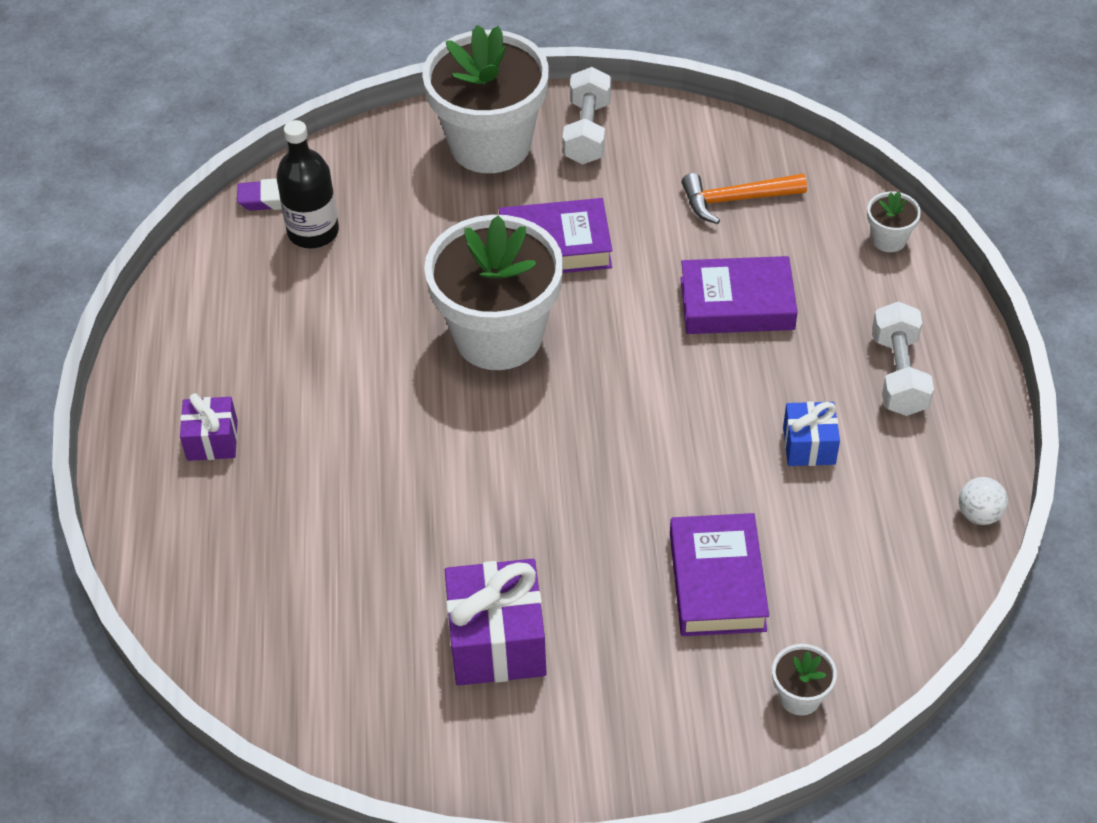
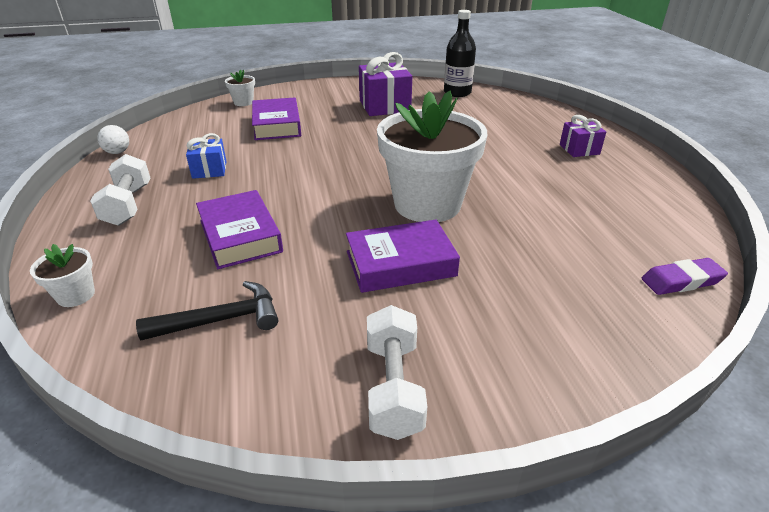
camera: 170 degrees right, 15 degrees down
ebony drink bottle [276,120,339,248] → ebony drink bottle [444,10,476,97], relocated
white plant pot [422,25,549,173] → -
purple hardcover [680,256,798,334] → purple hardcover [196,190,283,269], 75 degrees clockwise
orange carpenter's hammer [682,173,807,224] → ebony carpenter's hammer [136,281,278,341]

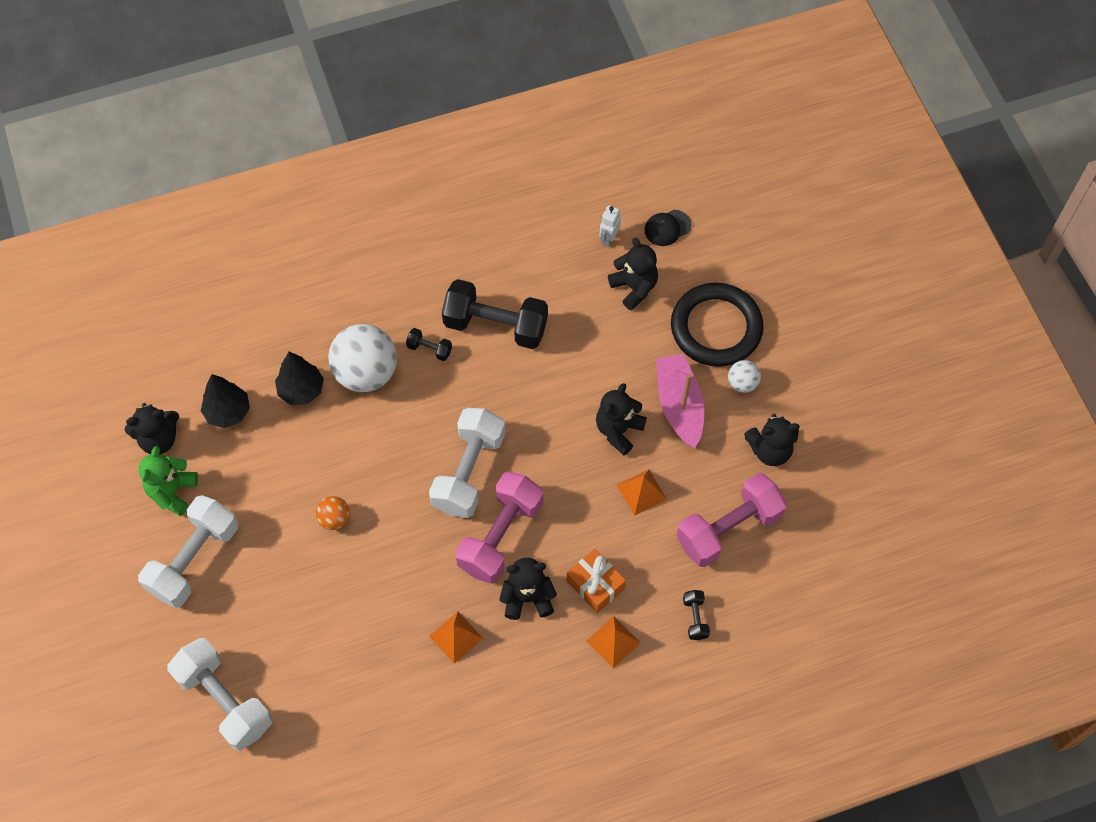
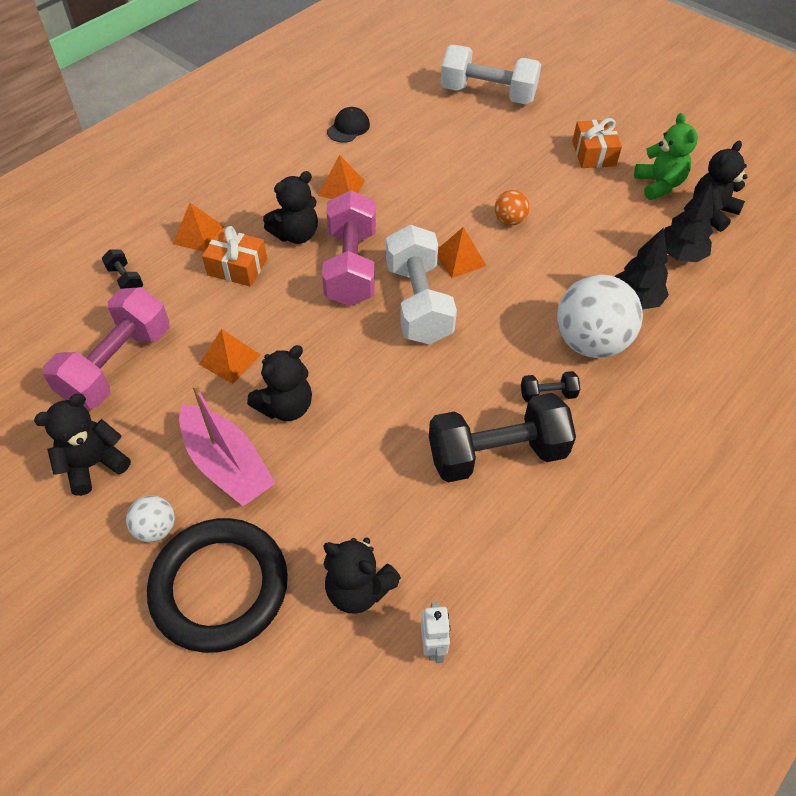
camera: 150 degrees right, 10 degrees down
white hand weight [138,495,238,608] → orange wrapped gift [572,118,622,168]
ebony teddy bear [596,383,647,456] → ebony teddy bear [247,345,312,421], 45 degrees clockwise
ebony peaked cap [644,210,691,246] → ebony peaked cap [327,107,370,143], relocated
- → orange pyramid shape [438,227,487,278]

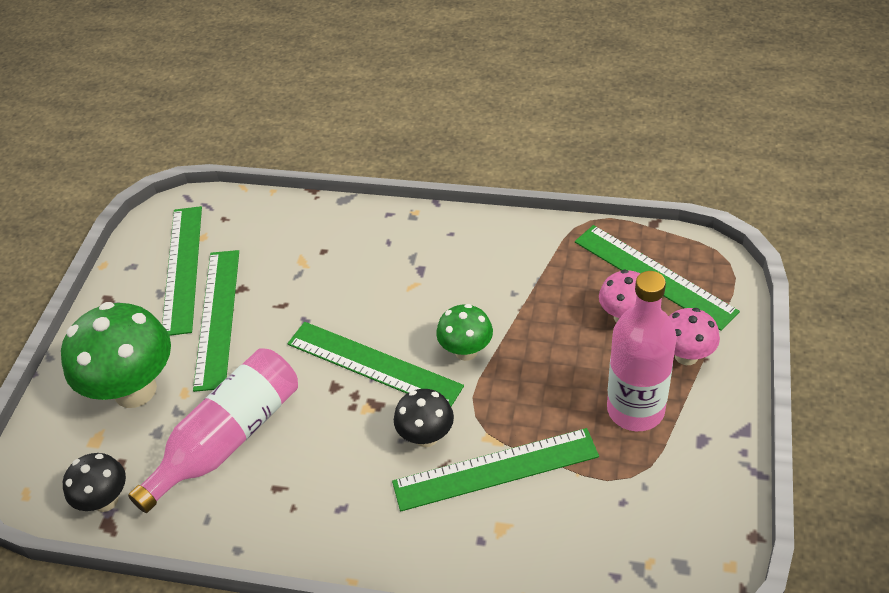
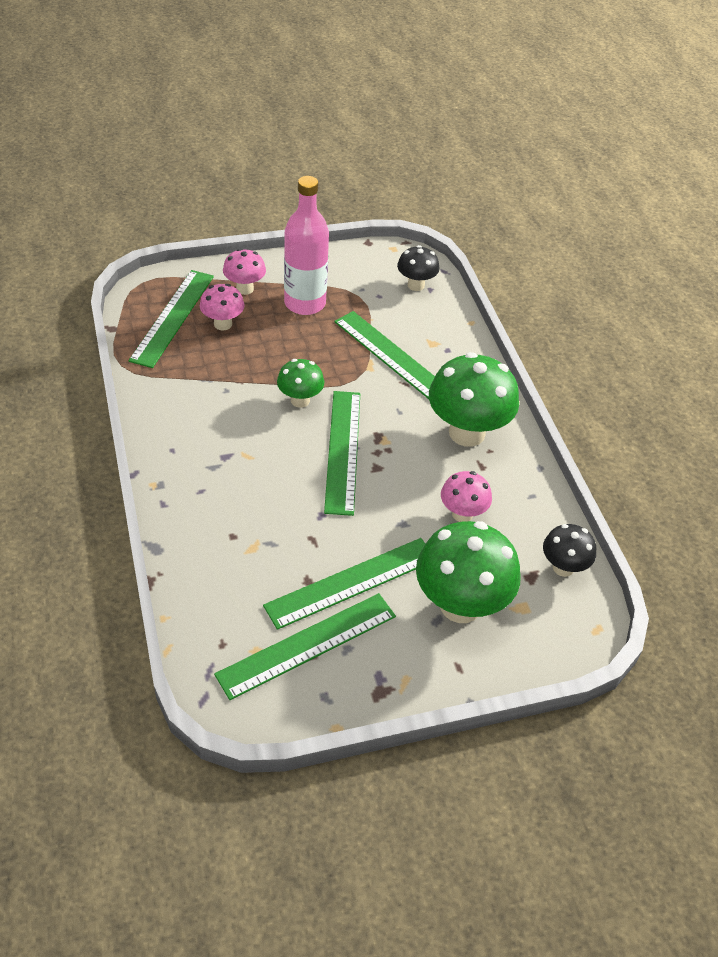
camera: 125 degrees left, 0 degrees up
rose-pink drink bottle [128,348,298,513] → rose-pink toadstool [441,471,492,522]
ebony toadstool [394,389,454,447] → ebony toadstool [397,245,439,291], relocated
- → green toadstool [429,352,519,447]

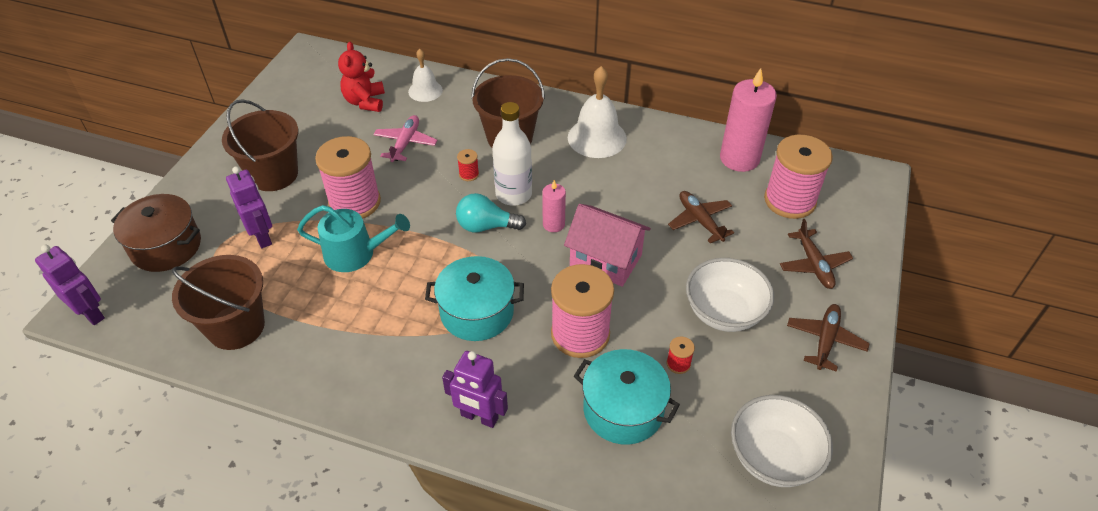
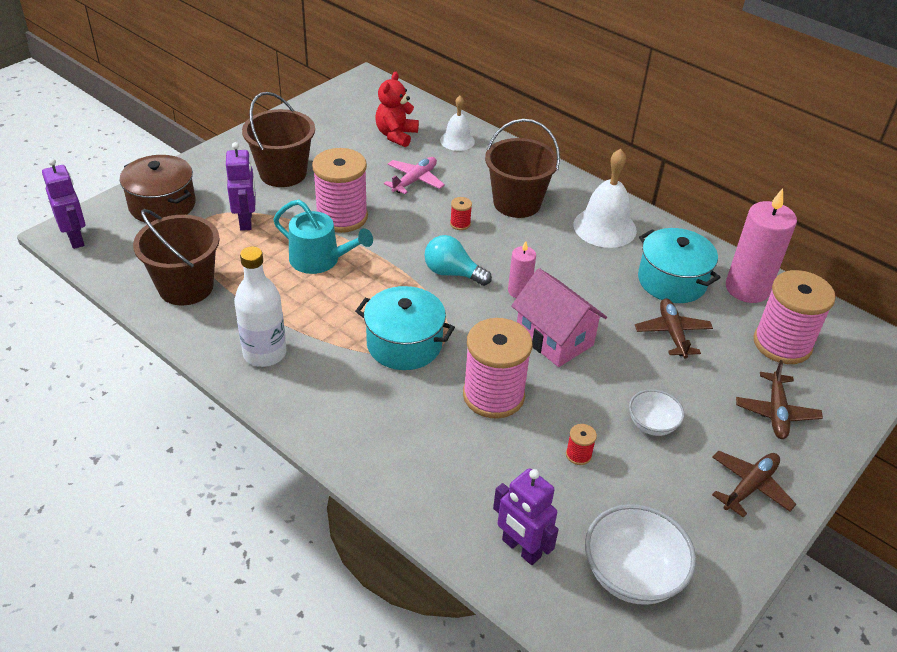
camera: 20 degrees right, 5 degrees down
purple robot figure [442,351,508,428] → purple robot figure [493,468,559,565], relocated
white drink bottle [492,102,532,206] → white drink bottle [234,246,286,367], relocated
teal cooking pot [574,349,680,445] → teal cooking pot [638,228,721,303], relocated
white serving bowl [686,258,774,332] → white serving bowl [629,389,685,436], x0.58

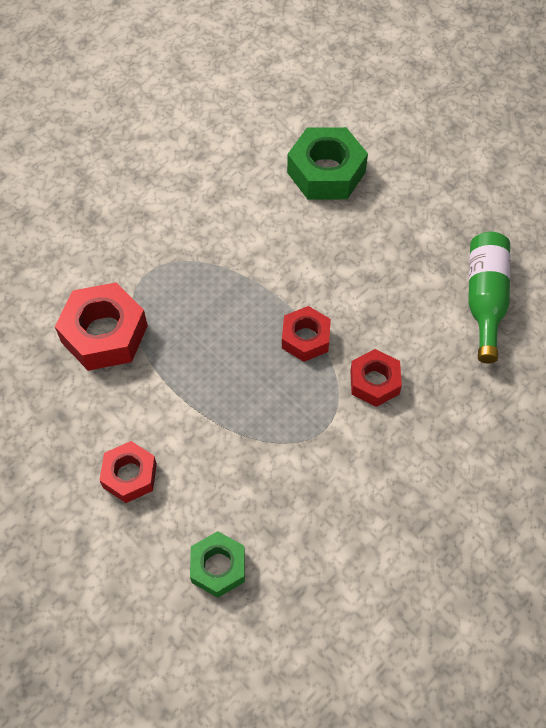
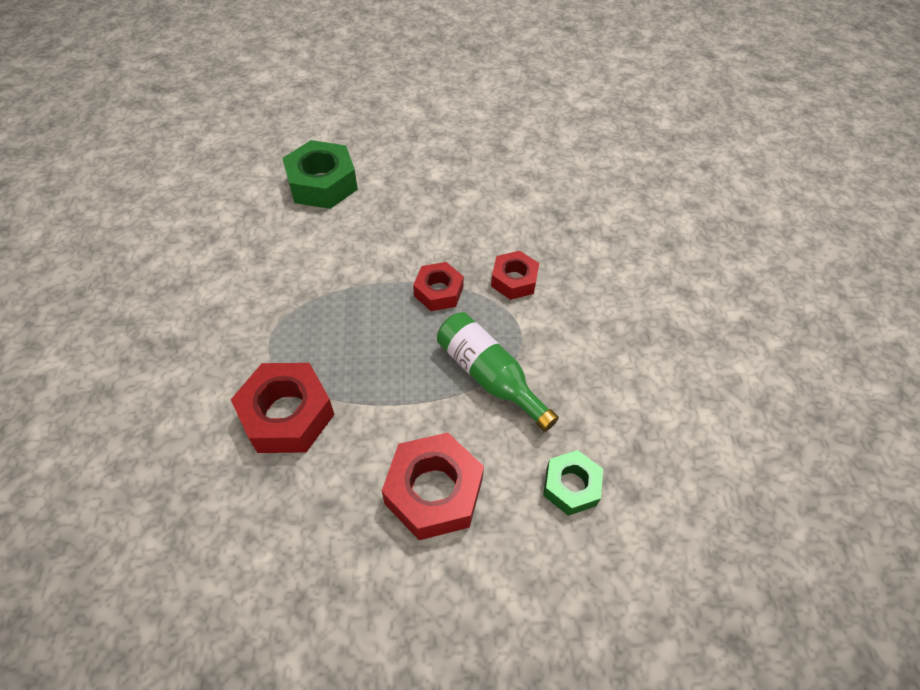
camera: 50 degrees left, 5 degrees down
scarlet hex nut [100,441,157,503] → scarlet hex nut [382,433,484,540], x1.63
green drink bottle [468,232,510,363] → green drink bottle [437,312,559,432], relocated

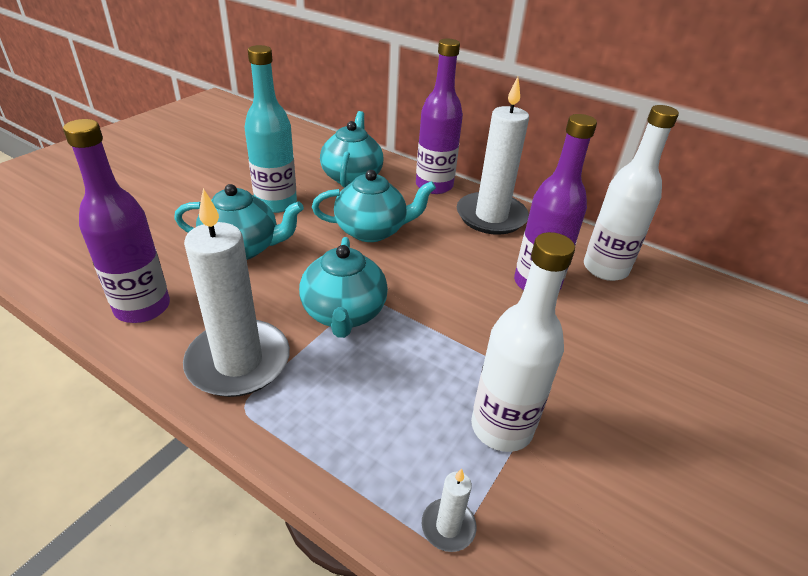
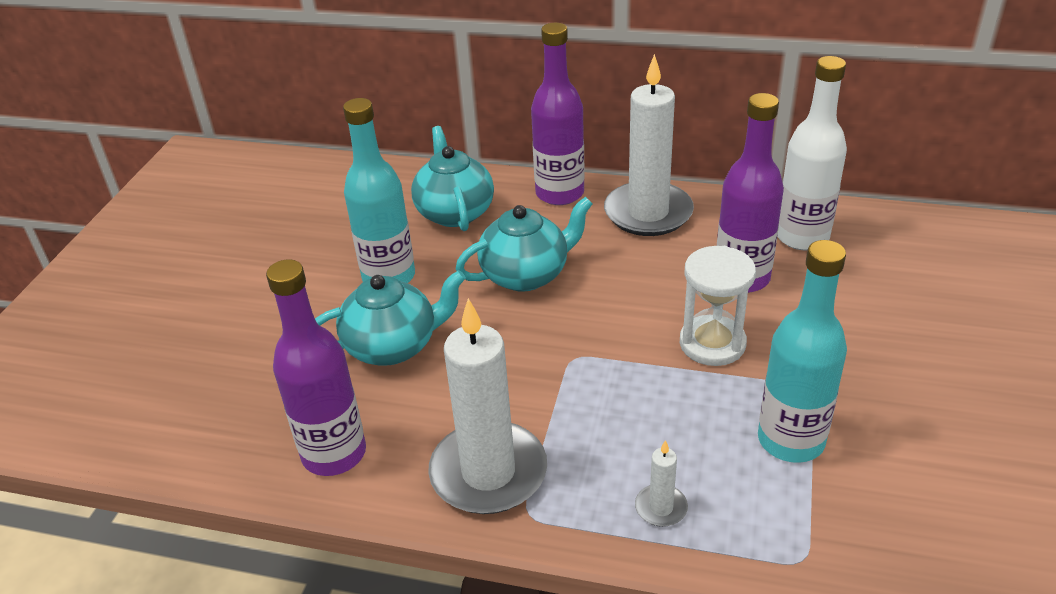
camera: 15 degrees left, 0 degrees up
teal china teapot [299,237,388,338] → -
white wax candle [422,469,477,552] → white wax candle [635,440,688,527], relocated
white drink bottle [471,232,575,452] → teal drink bottle [758,240,847,463]
- → white sandglass [680,246,756,366]

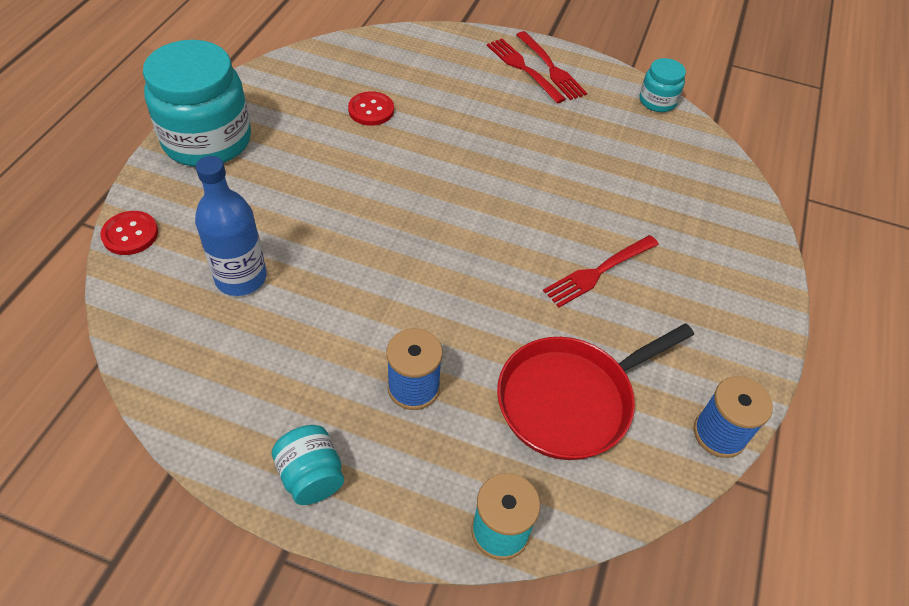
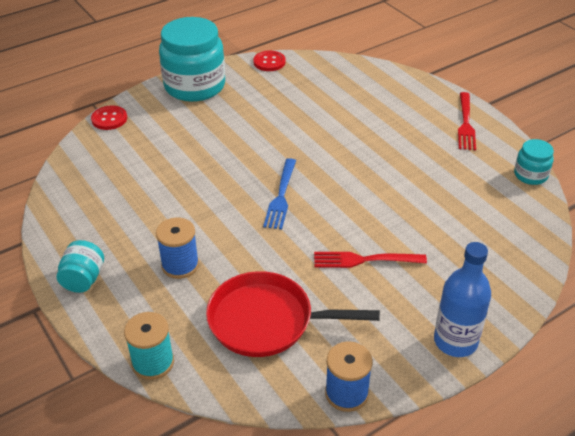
camera: 40 degrees right, 10 degrees down
blue drink bottle [195,156,267,296] → blue drink bottle [434,242,491,357], relocated
scarlet button [348,91,394,126] → scarlet button [253,50,286,71], relocated
scarlet fork [487,39,566,104] → -
- → blue fork [263,158,296,230]

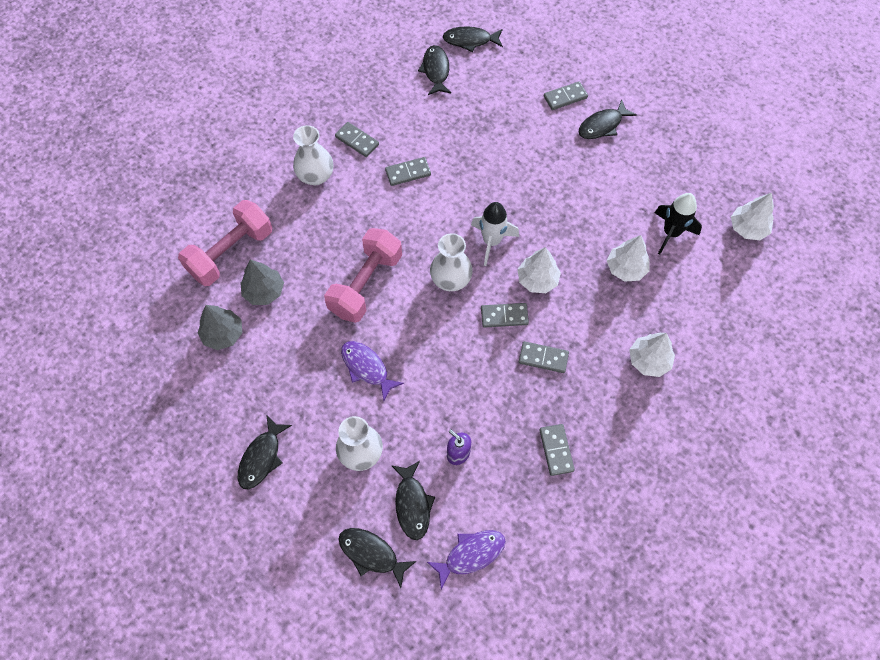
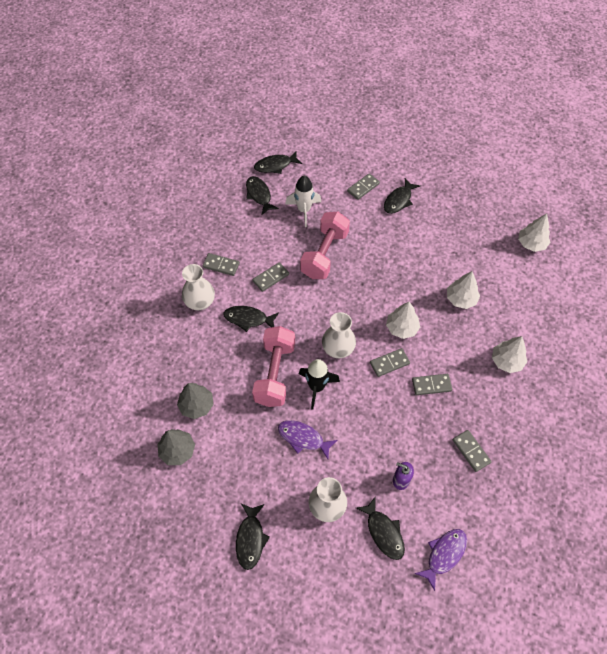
camera: 20 degrees left, 5 degrees down
rose-pink hand weight [178,200,272,286] → rose-pink hand weight [300,212,350,279], relocated
ebony toy fish [339,528,417,588] → ebony toy fish [223,306,279,332], relocated
white spaceship [471,202,519,266] → white spaceship [286,176,321,227], relocated
ebony spaceship [654,193,702,254] → ebony spaceship [299,359,340,410], relocated

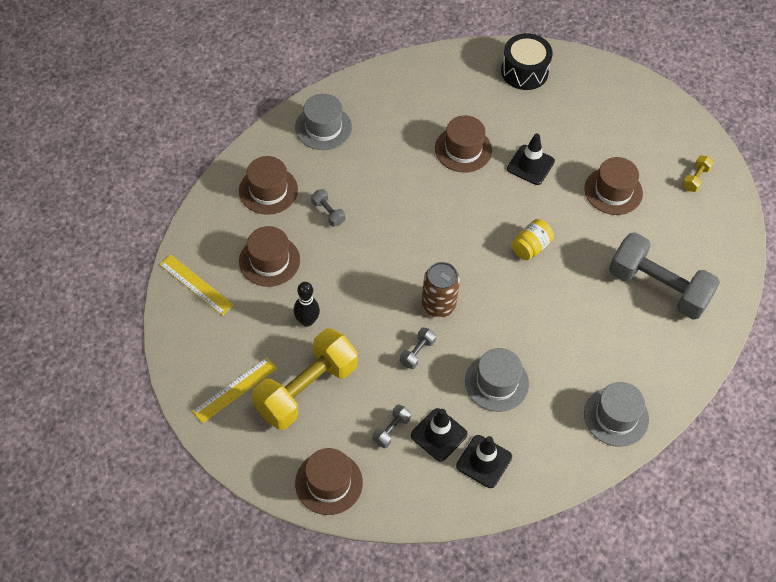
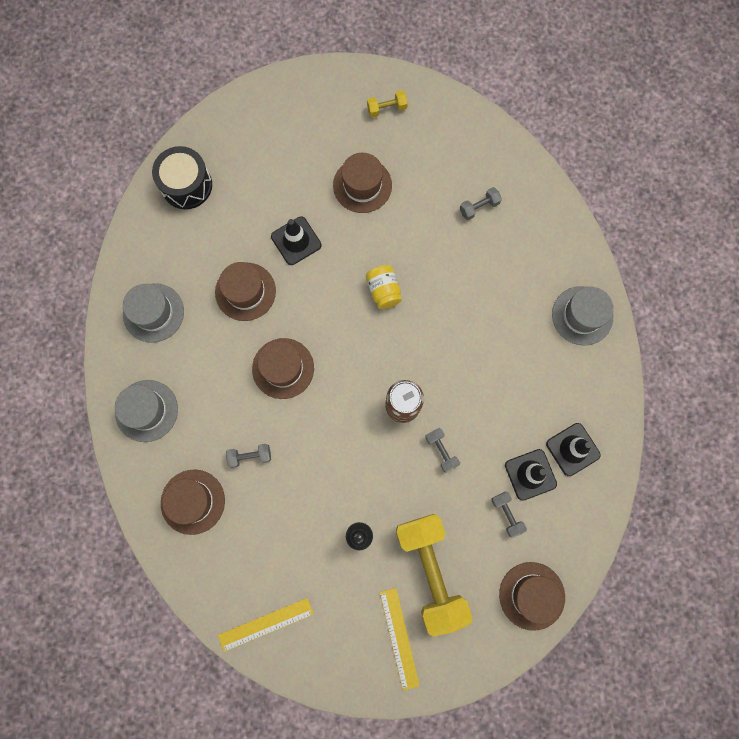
camera: 60 degrees left, 20 degrees up
russet tall hat [239,226,300,287] → russet tall hat [252,338,314,399], relocated
ash-grey tall hat [465,348,529,412] → ash-grey tall hat [123,283,184,343], relocated
ash-grey hand weight [609,232,720,320] → ash-grey hand weight [460,187,502,220], x0.40
yellow hand weight [682,156,714,192] → yellow hand weight [367,90,408,117], 75 degrees counterclockwise

